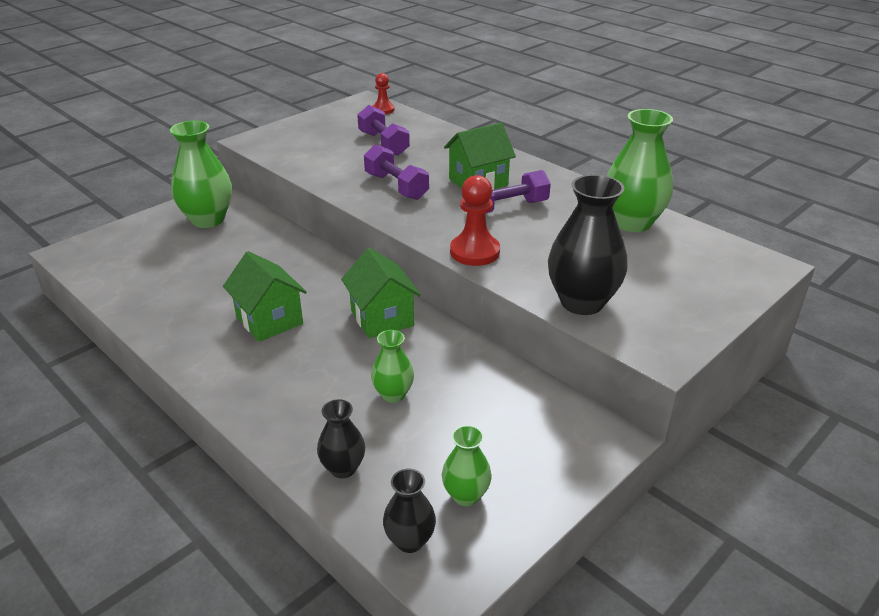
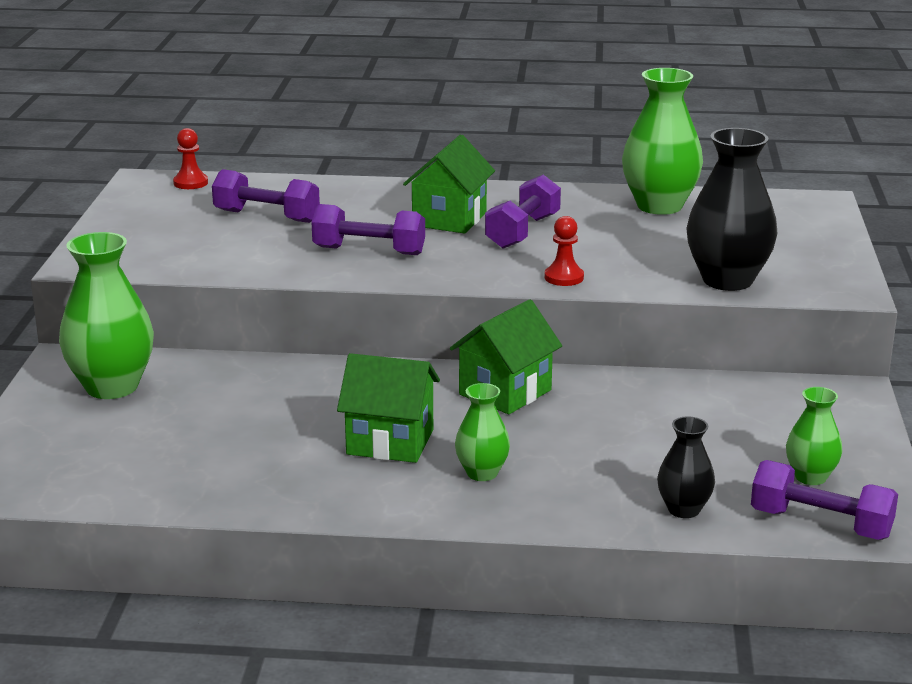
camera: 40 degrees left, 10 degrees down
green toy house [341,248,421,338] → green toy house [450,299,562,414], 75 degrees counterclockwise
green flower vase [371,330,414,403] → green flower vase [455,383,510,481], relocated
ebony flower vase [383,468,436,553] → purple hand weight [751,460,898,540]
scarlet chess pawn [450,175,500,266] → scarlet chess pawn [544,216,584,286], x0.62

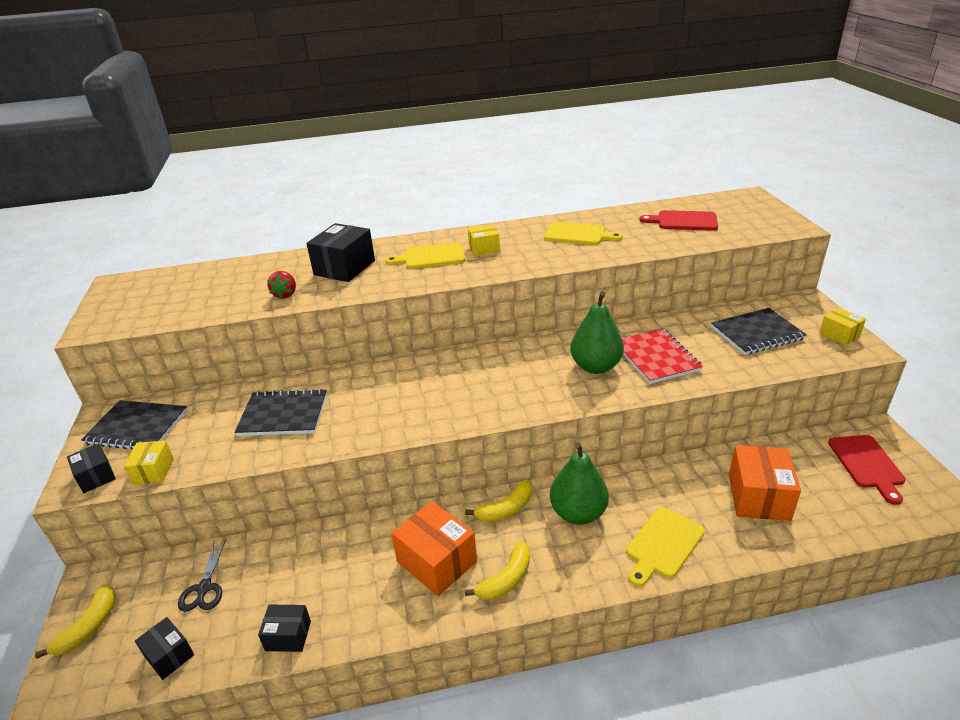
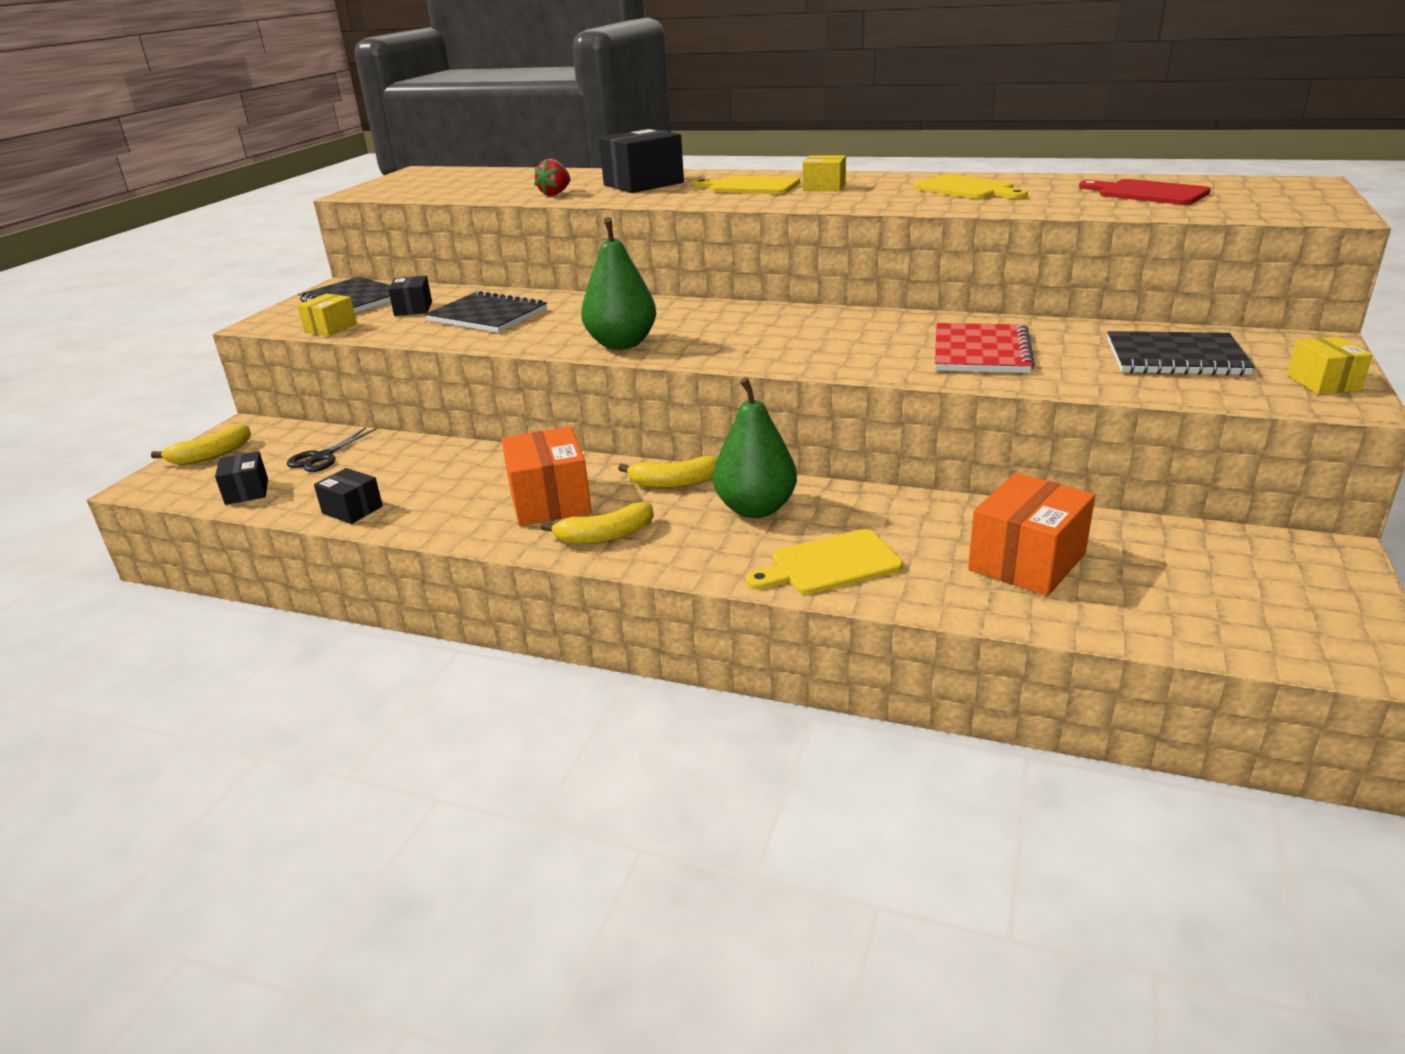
camera: 30 degrees right, 5 degrees down
ebony package [67,443,116,493] → ebony package [388,276,432,316], relocated
green pear [570,291,624,374] → green pear [581,217,656,349], relocated
scarlet chopping board [828,435,906,505] → -

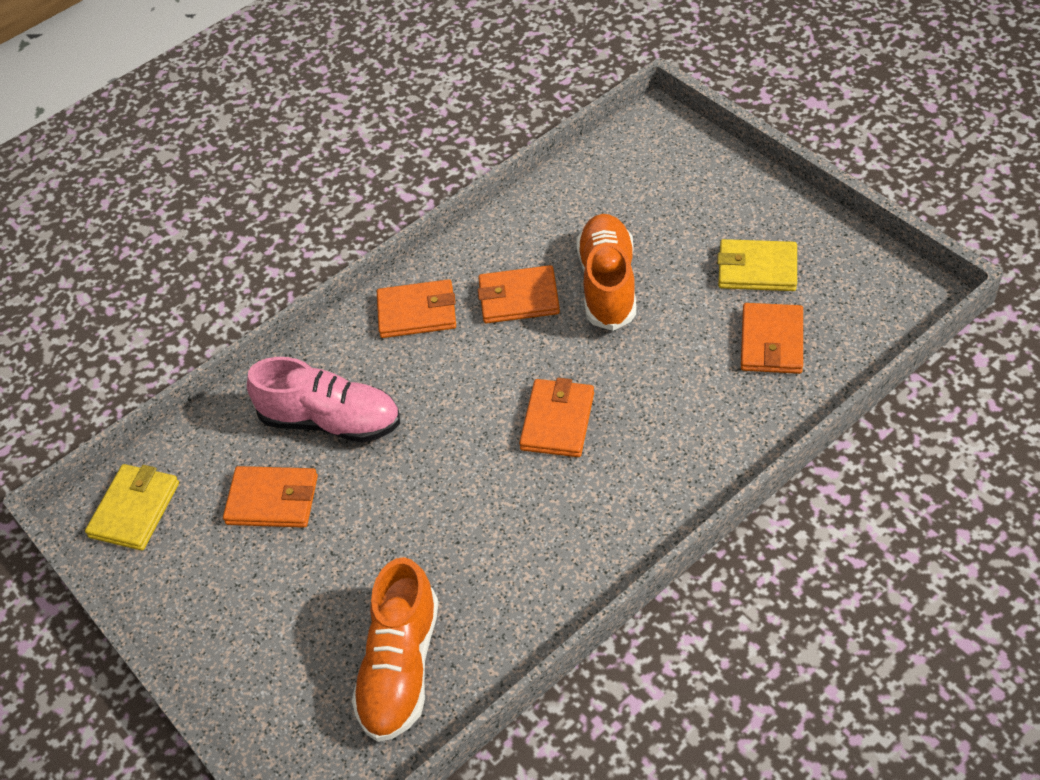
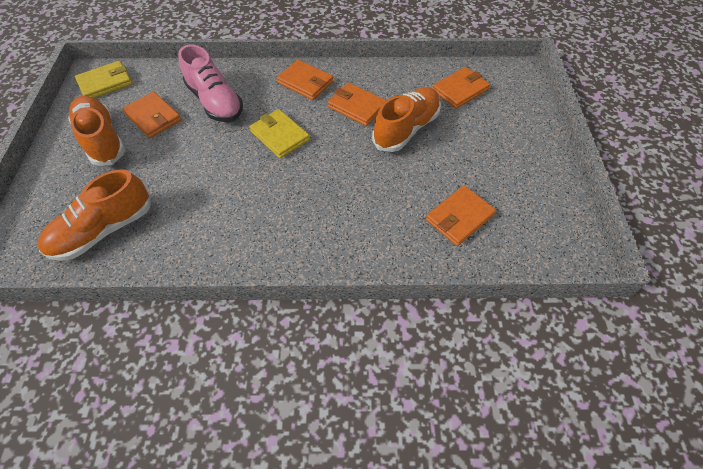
camera: 35 degrees right, 5 degrees up
orange billfold [519,378,594,457] → orange billfold [433,67,490,109], relocated
yellow billfold [717,239,797,291] → yellow billfold [249,109,310,158], relocated
- → orange sneaker [68,96,126,166]

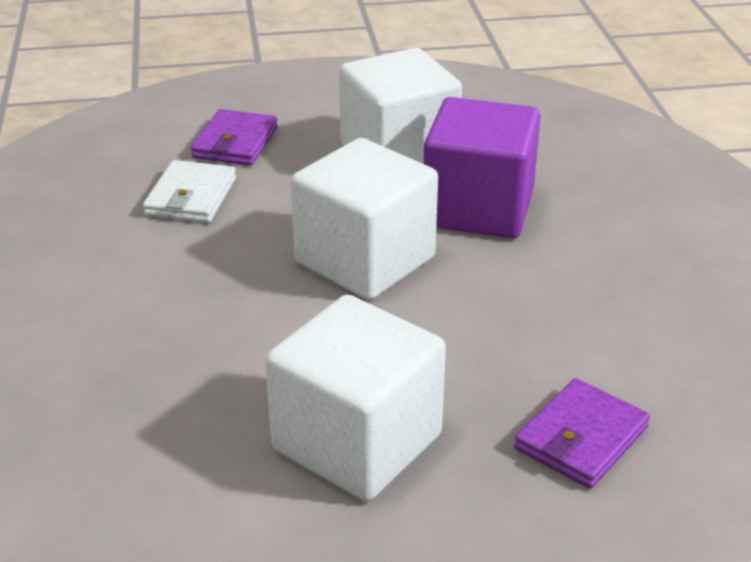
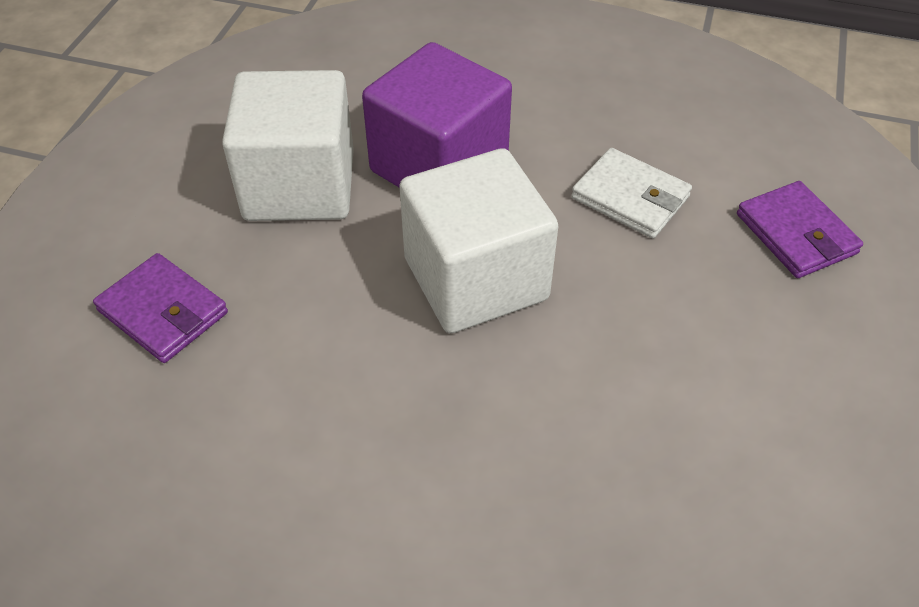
camera: 65 degrees left, 15 degrees up
white billfold [143,160,236,223] → white billfold [571,148,692,238], relocated
white cube [265,295,446,501] → -

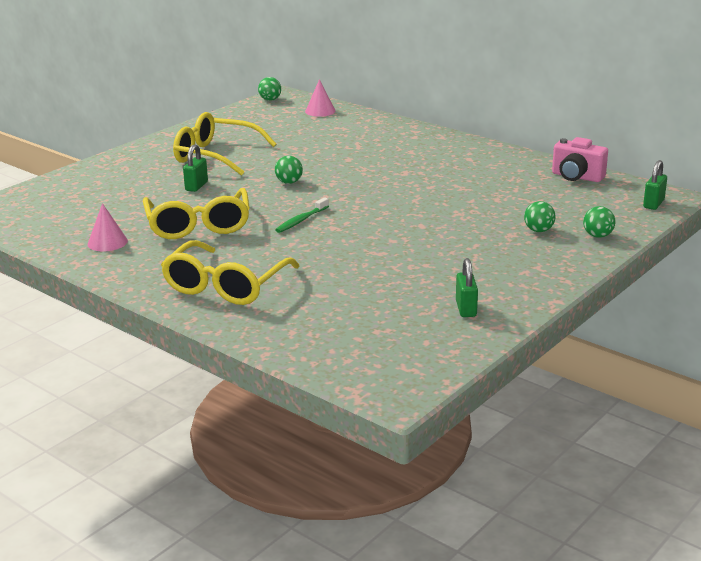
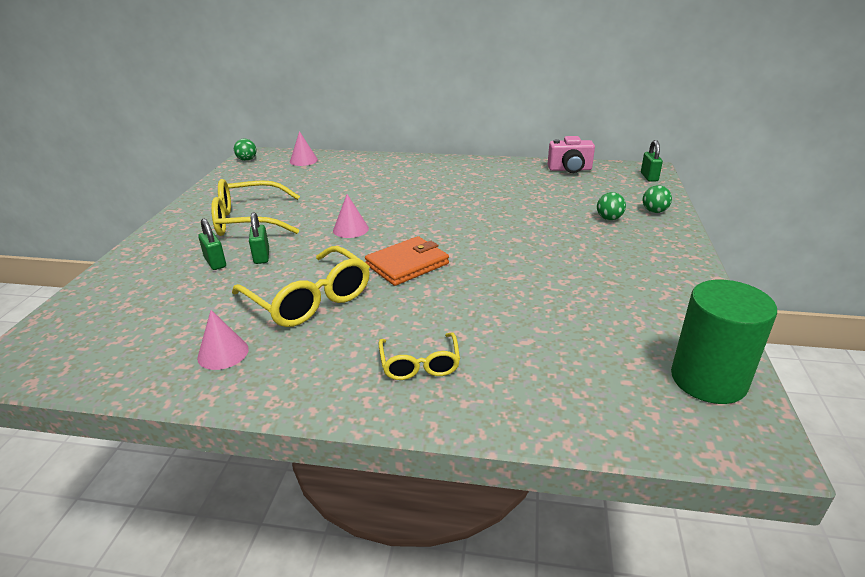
camera: 30 degrees left, 5 degrees up
yellow eyeglasses [161,240,300,305] → yellow eyeglasses [378,333,460,380], x0.57
green sphere [275,156,303,184] → rose-pink cone shape [333,194,369,238]
green tooth brush [275,197,329,233] → orange billfold [365,236,449,286]
green small lock [456,258,478,317] → green small lock [198,219,226,270], relocated
- → green solid cylinder [671,280,777,404]

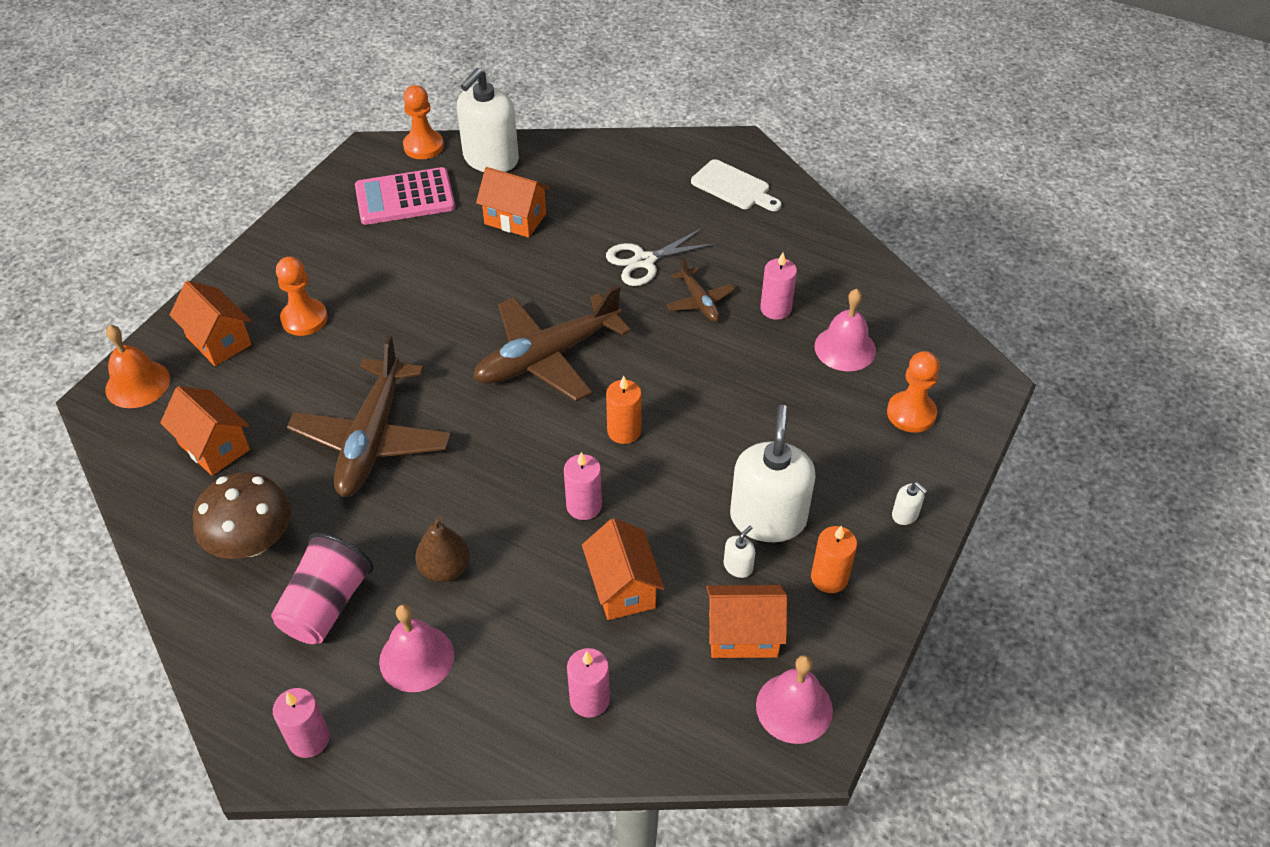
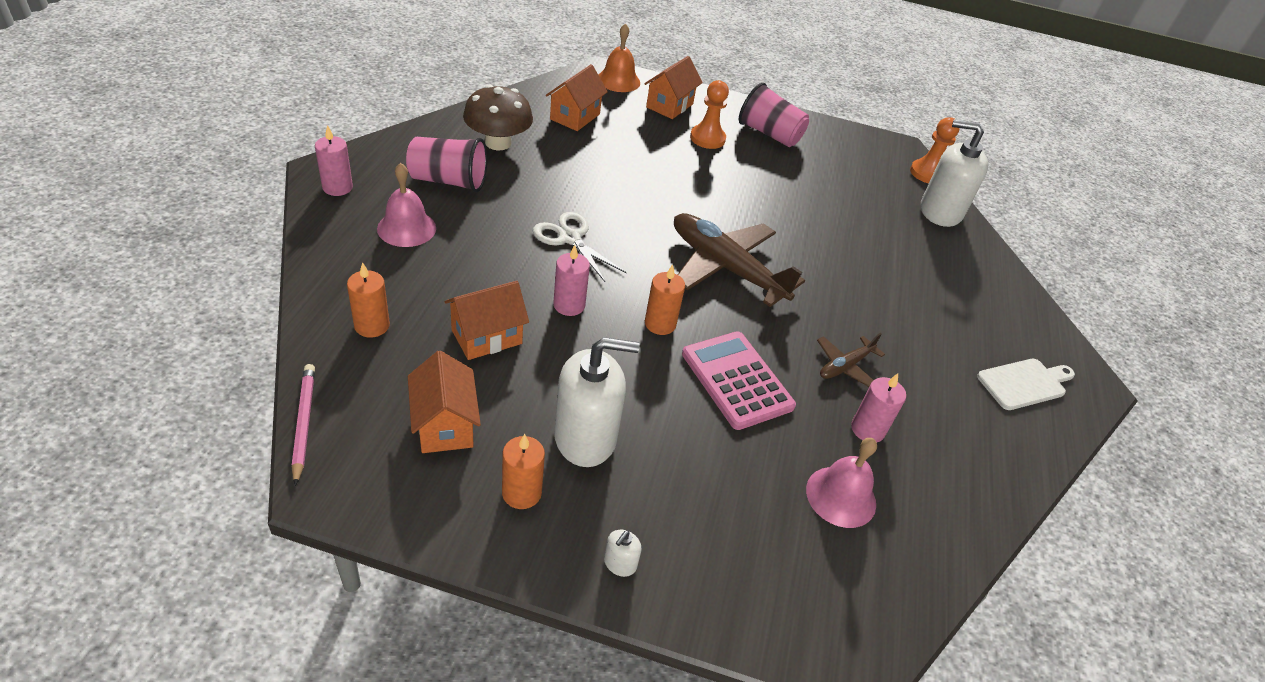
camera: 70 degrees right, 5 degrees down
russet toy plane [287,335,451,497] → -
rose-pink pocket calculator [355,167,455,225] → rose-pink pocket calculator [682,331,796,430], relocated
russet pear [415,516,470,582] → -
orange toy house [476,167,550,238] → -
rose-pink wax candle [567,648,610,718] → orange wax candle [347,262,390,338]
white pair of scissors [606,228,716,286] → white pair of scissors [533,212,627,282], relocated
white chopping board [691,159,782,211] → white chopping board [977,359,1075,410], 135 degrees counterclockwise
white soap pump [724,526,755,578] → -
rose-pink bell [756,655,833,744] → -
orange chess pawn [887,351,940,433] → -
- → rose-pink lead pencil [292,364,315,486]
- → rose-pink beaker [739,83,809,147]

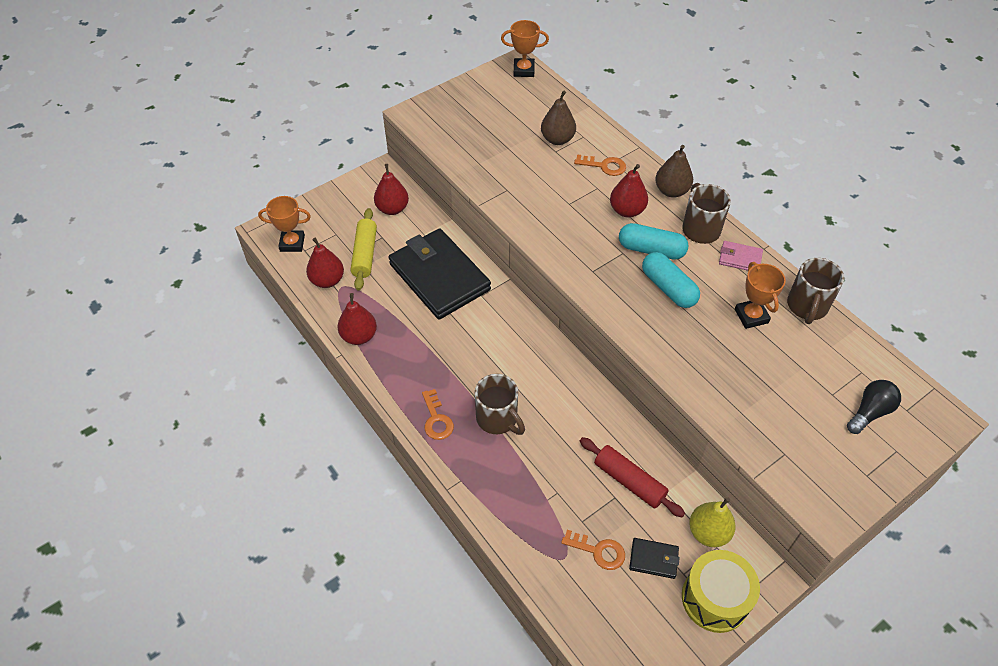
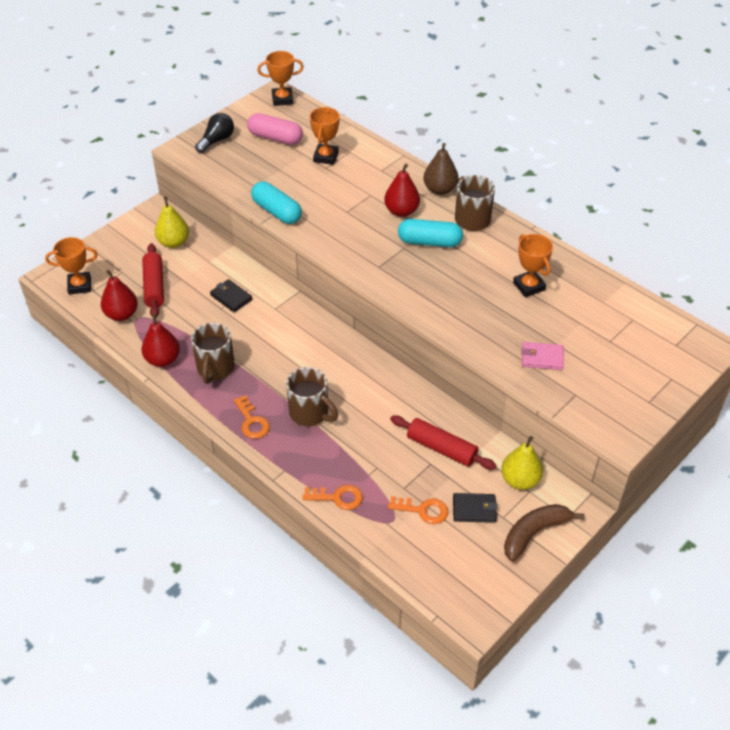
camera: 10 degrees left, 5 degrees down
yellow pastry roller [351,208,377,291] → scarlet pastry roller [142,243,164,318]
scarlet pear [374,164,409,215] → yellow pear [155,196,189,248]
ebony billfold [389,228,491,320] → ebony billfold [210,279,253,312], x0.41
russet pear [541,91,576,145] → orange award cup [310,107,340,165]
orange latchkey [574,154,626,176] → orange latchkey [303,485,363,510], relocated
teal capsule [642,252,700,308] → teal capsule [251,181,302,224], relocated
yellow toy drum [682,550,760,633] → russet banana [504,504,585,562]
rose-pink billfold [719,241,763,271] → rose-pink billfold [522,342,564,370], relocated
russet tea mug [787,258,844,324] → russet tea mug [191,323,235,384], relocated
ebony lightbulb [847,380,901,434] → ebony lightbulb [195,113,234,153], relocated
- → rose-pink capsule [247,113,303,145]

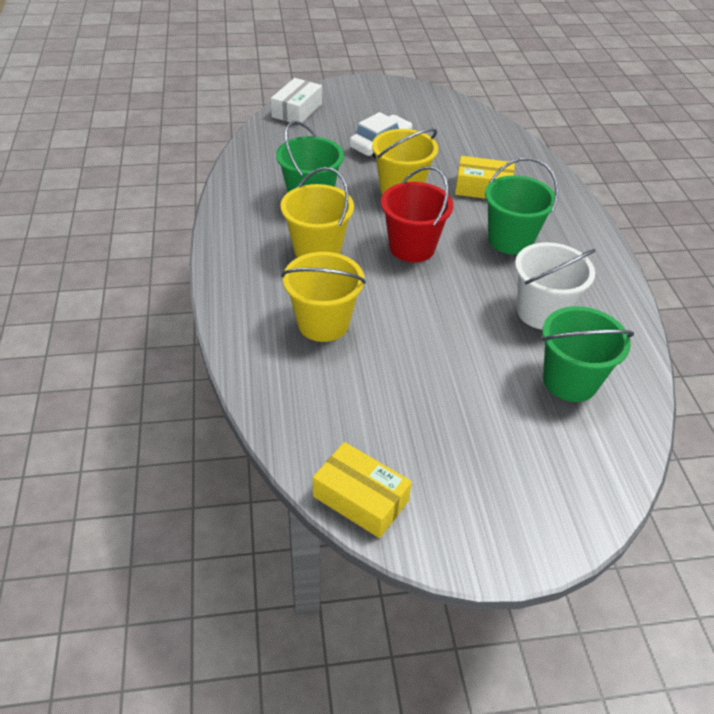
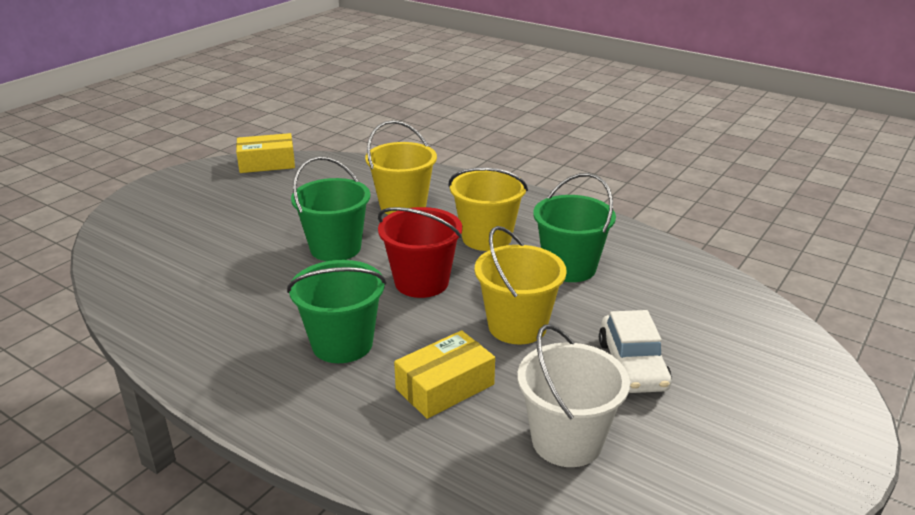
camera: 135 degrees right, 15 degrees down
white package [271,78,322,125] → -
white bucket [515,242,596,330] → white bucket [517,324,630,467], relocated
green bucket [542,306,634,402] → green bucket [291,156,370,261], relocated

